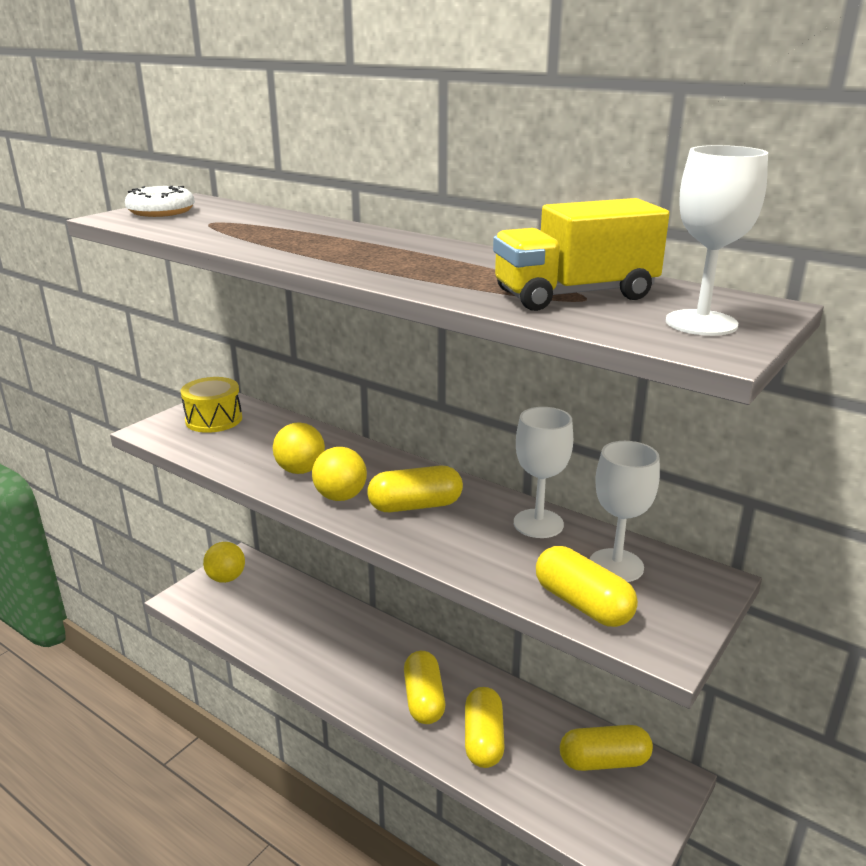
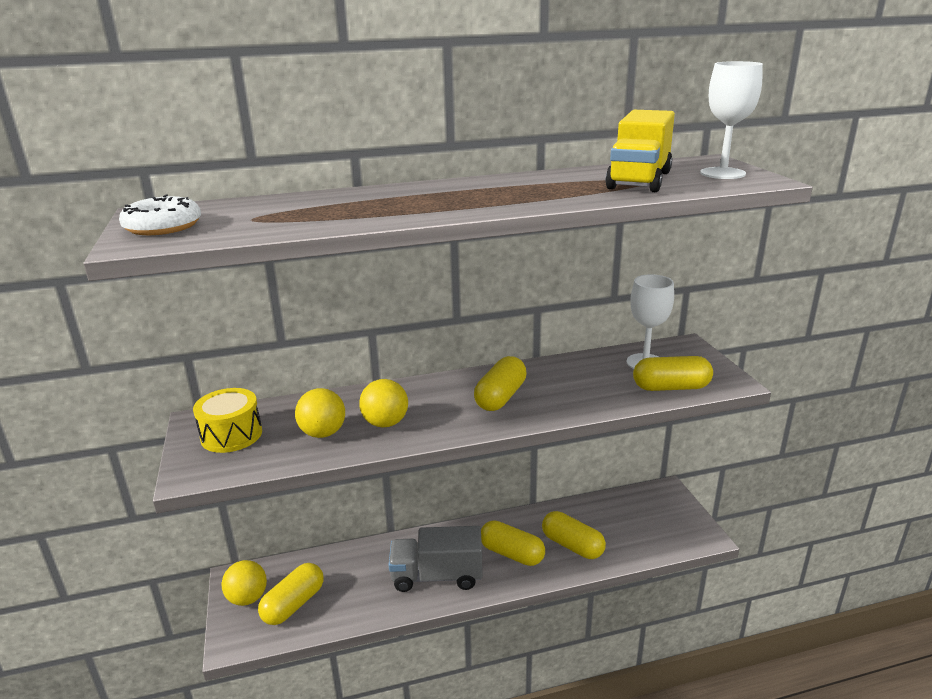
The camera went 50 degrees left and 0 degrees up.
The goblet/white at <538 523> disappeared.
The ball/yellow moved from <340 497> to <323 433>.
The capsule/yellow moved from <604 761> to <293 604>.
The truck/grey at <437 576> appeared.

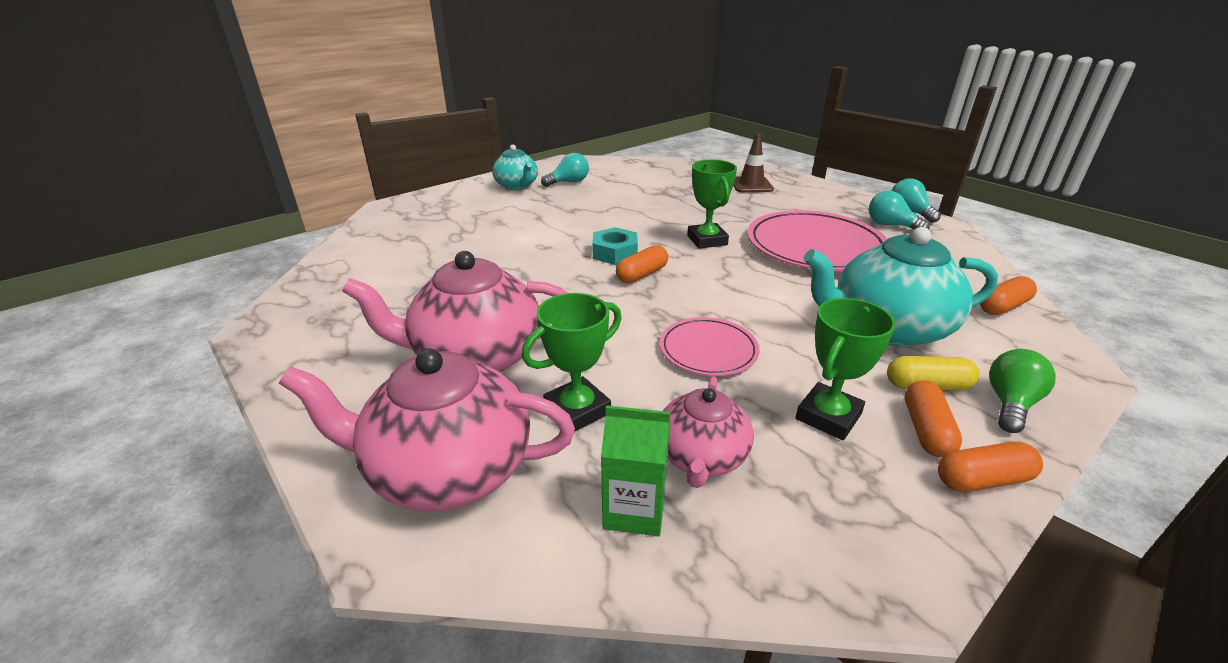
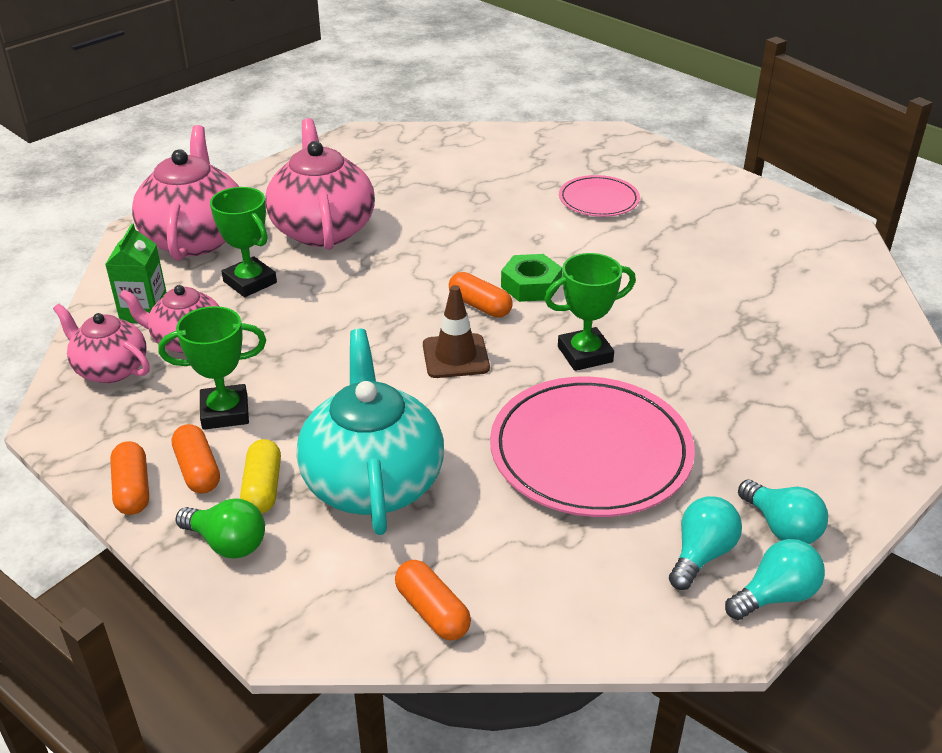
The camera went 85 degrees right and 5 degrees up.
The traffic cone/brown moved from <751 185> to <455 356>.
The teapot/turquoise at <517 186> disappeared.
The light bulb/turquoise moved from <568 182> to <781 527>.
The nut/turquoise at <615 253> became the nut/green at <531 285>.
The trophy/green at <828 416> turned 45 degrees counterclockwise.
The plate/pink moved from <708 350> to <598 200>.
The capsule/orange at <926 430> turned 60 degrees clockwise.
The teapot/pink at <110 369> appeared.

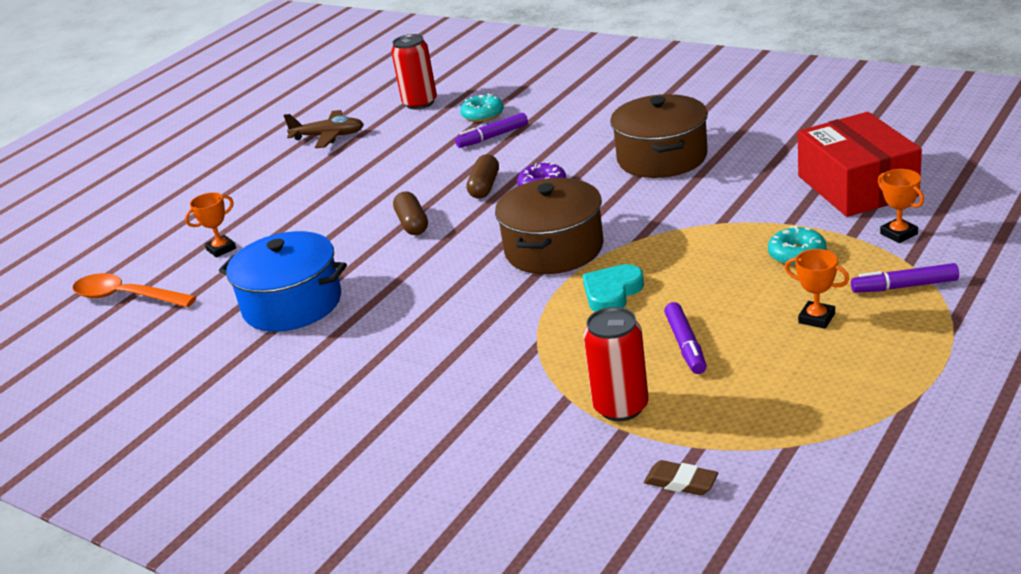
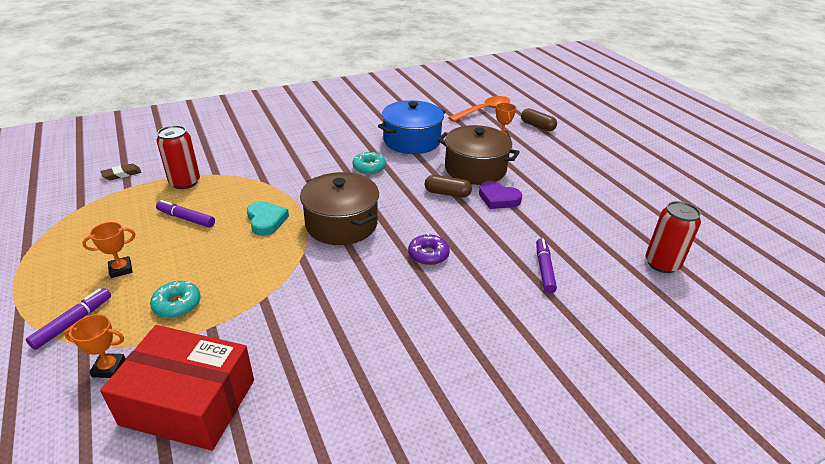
The camera went 115 degrees right and 5 degrees up.
The donut/turquoise moved from <483 115> to <369 167>.
The pot/brown moved from <662 158> to <475 169>.
The plane/brown at <328 136> disappeared.
The capsule/brown moved from <484 187> to <537 126>.
The heart/purple at <498 198> appeared.

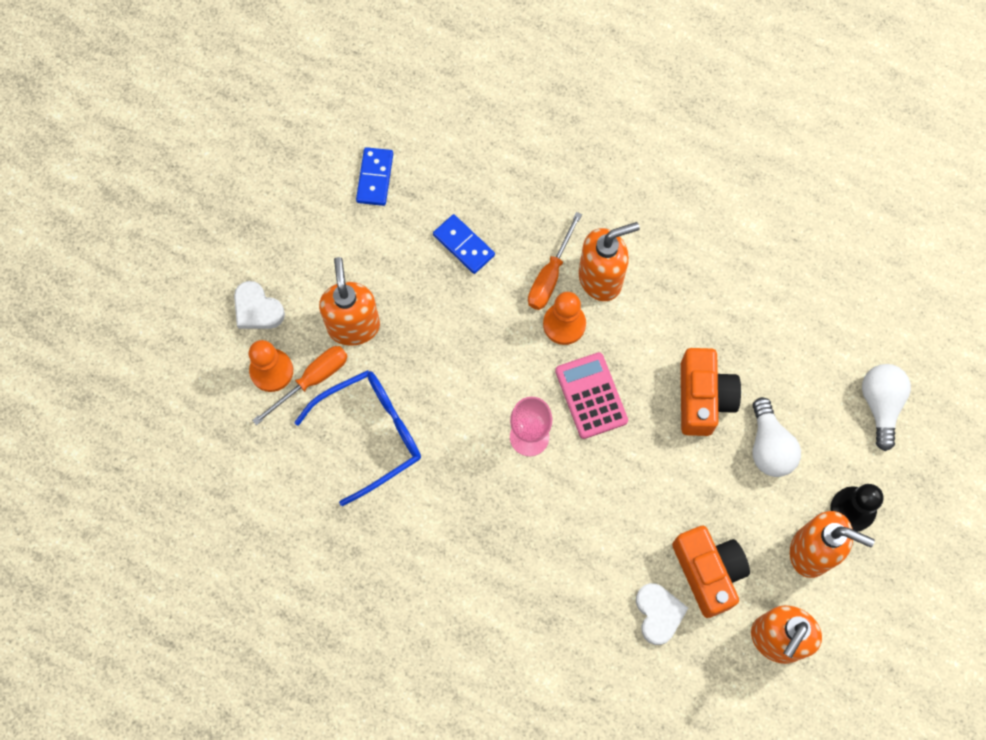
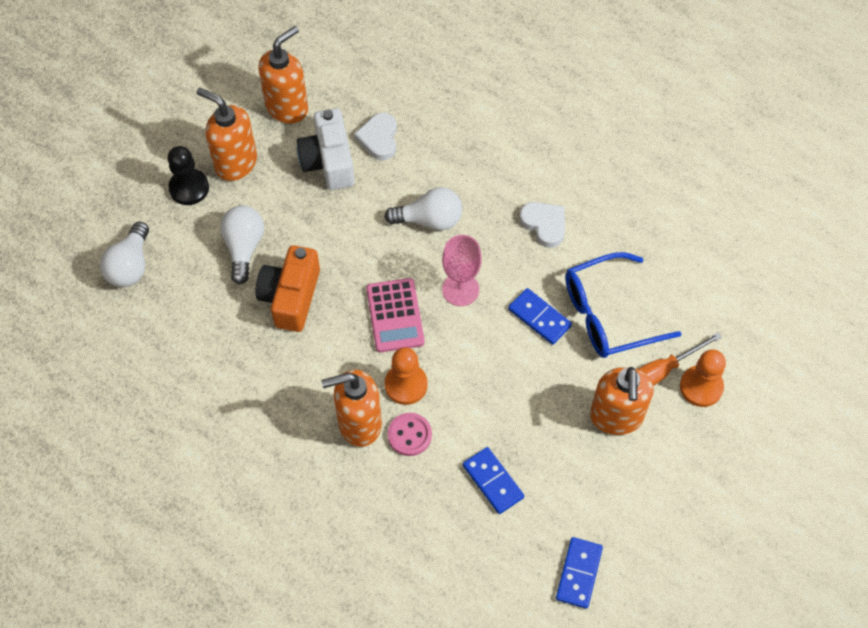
The camera went 170 degrees left and 10 degrees down.
The screwdriver/orange at <550 275> was replaced by the button/pink at <409 435>.
The heart/white moved from <257 309> to <544 225>.
The camera/orange at <708 572> became the camera/white at <328 161>.
The light bulb/white at <429 220> appeared.
The domino/blue at <539 318> appeared.

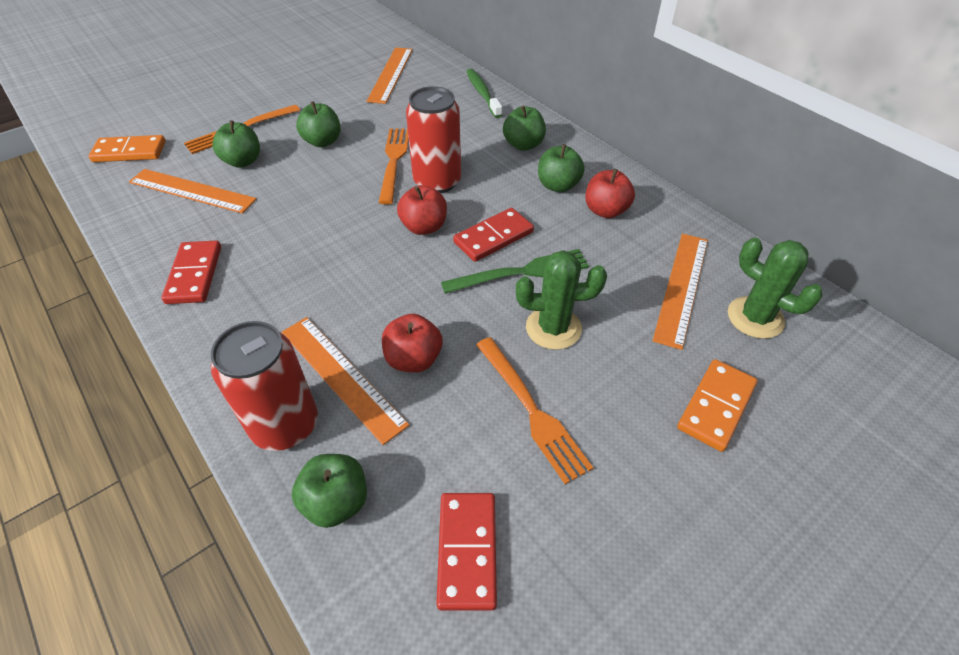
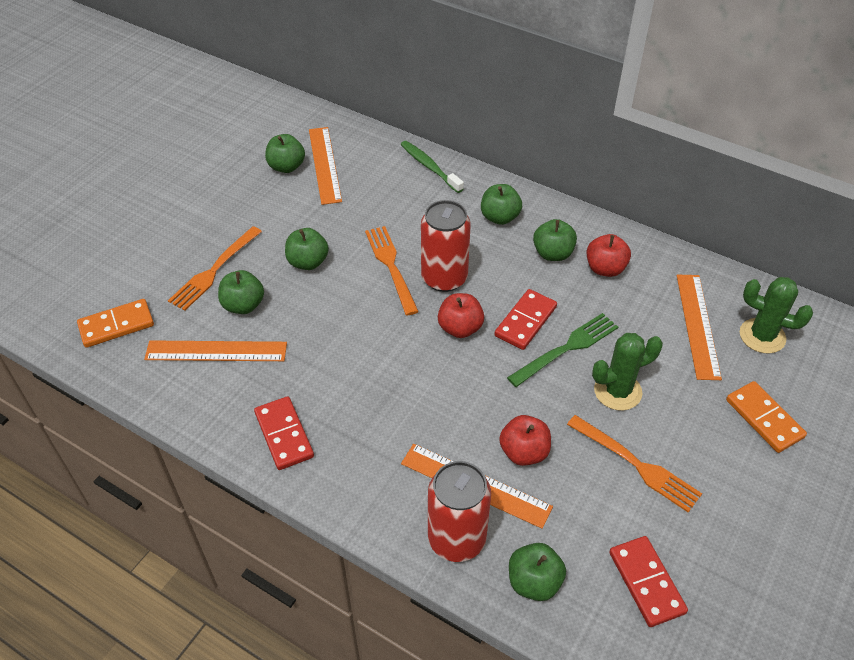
The camera went 20 degrees left and 0 degrees up.
The domino/orange at <716 406> turned 45 degrees counterclockwise.
The apple/green at <286 167> appeared.

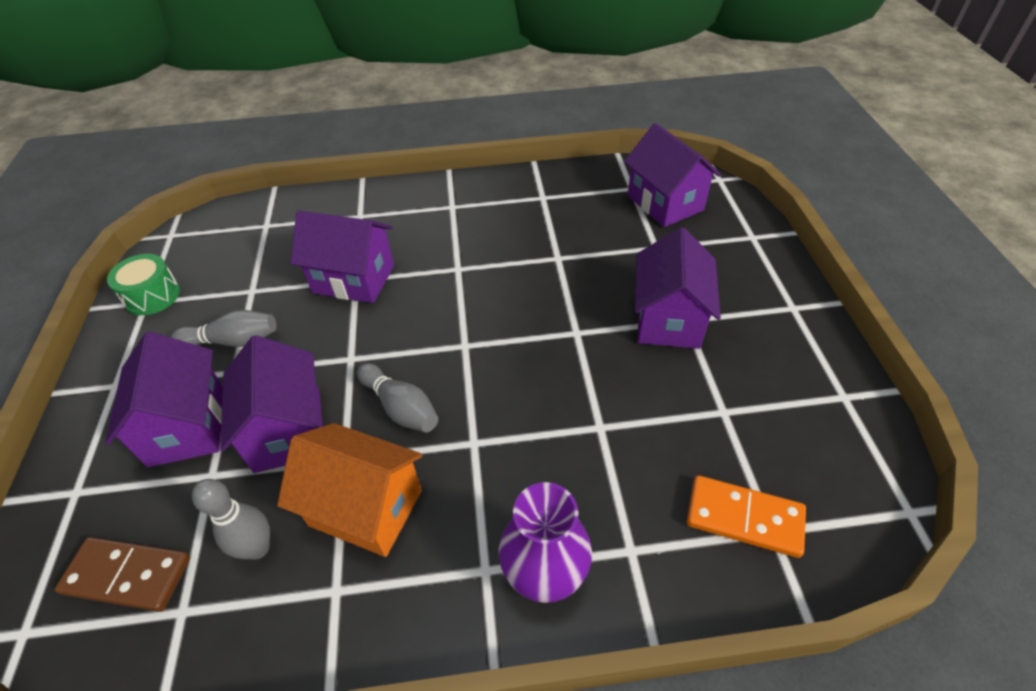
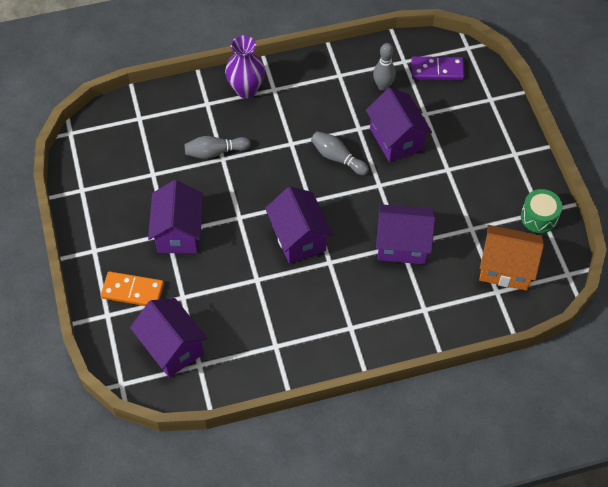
The camera went 170 degrees right and 10 degrees up.
The bowling pin/grey moved from <233 341> to <215 152>.
The house/purple moved from <188 426> to <298 238>.
The house/orange moved from <366 508> to <506 268>.
The domino/orange moved from <744 518> to <133 291>.
The domino/brown at <127 576> became the domino/purple at <437 70>.

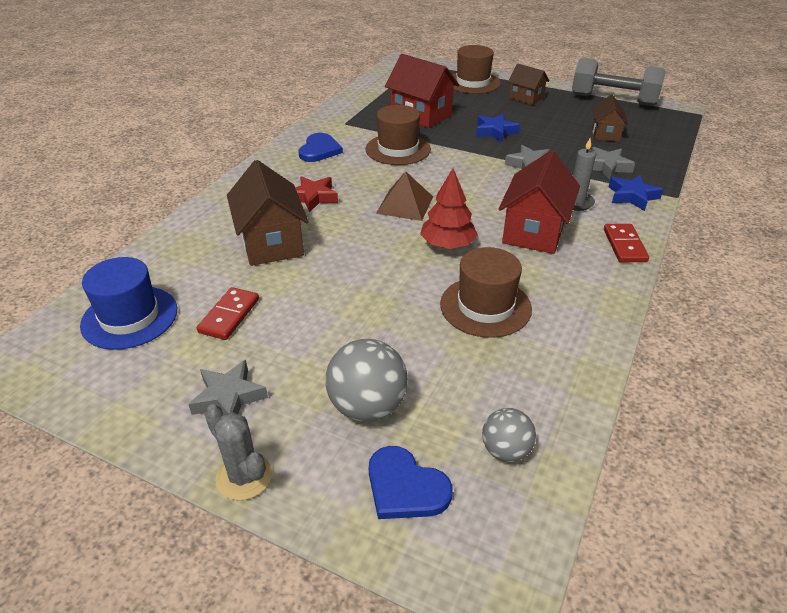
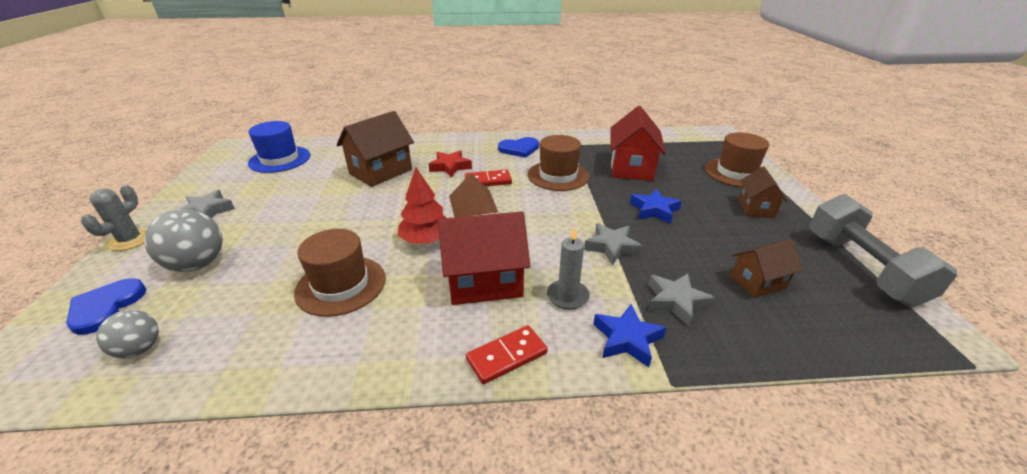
The camera went 60 degrees right and 5 degrees down.
The domino/red moved from <229 316> to <488 181>.

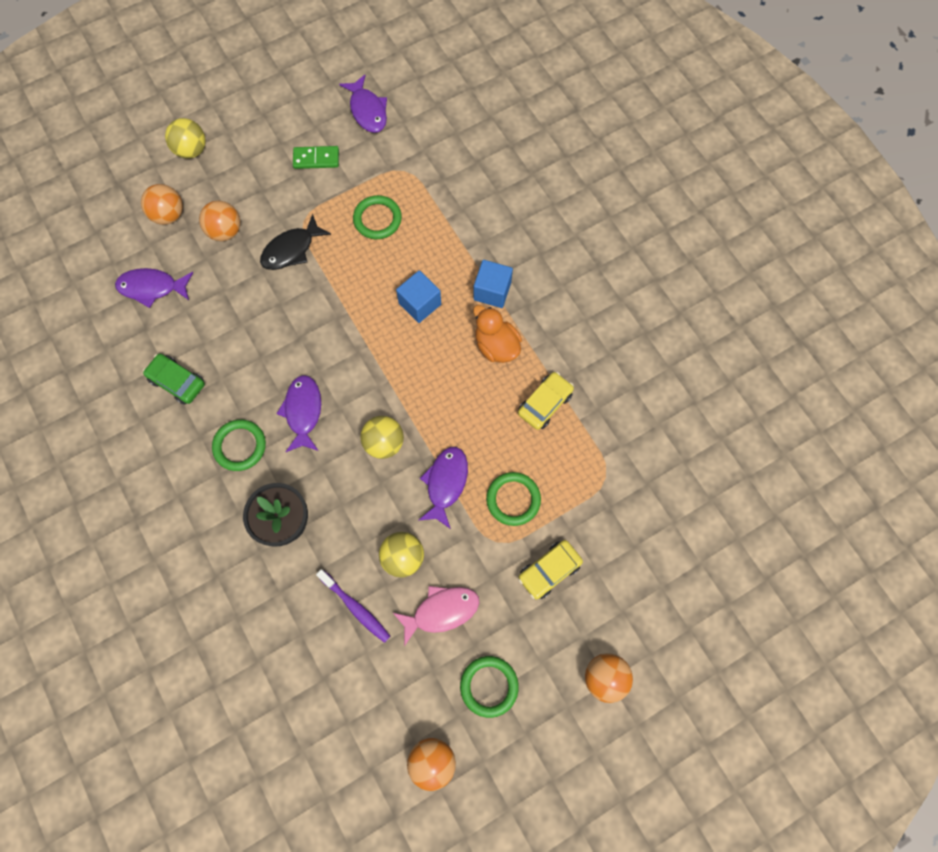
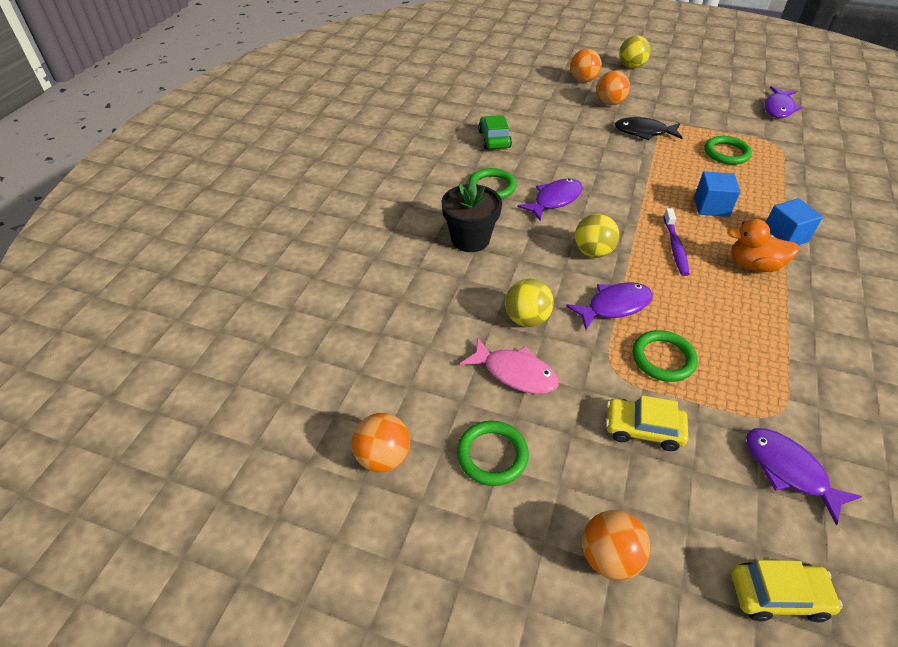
The camera went 50 degrees right and 25 degrees down.
The domino/green at <316 159> disappeared.
The fish/purple moved from <152 288> to <788 470>.
The duck/orange at <496 346> turned 90 degrees counterclockwise.
The car/yellow moved from <545 403> to <778 595>.
The toothbrush/purple moved from <356 608> to <675 247>.

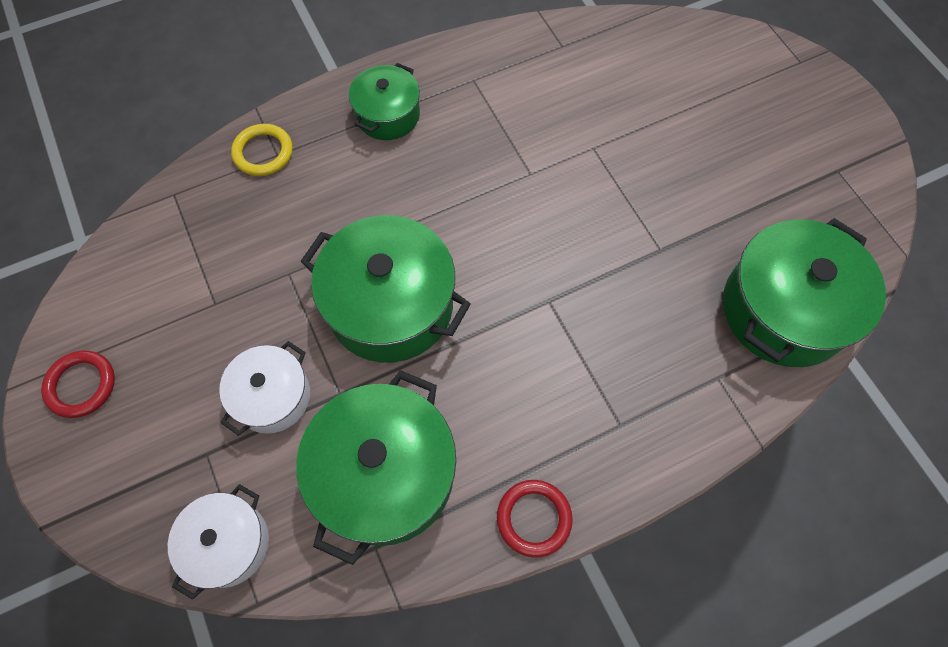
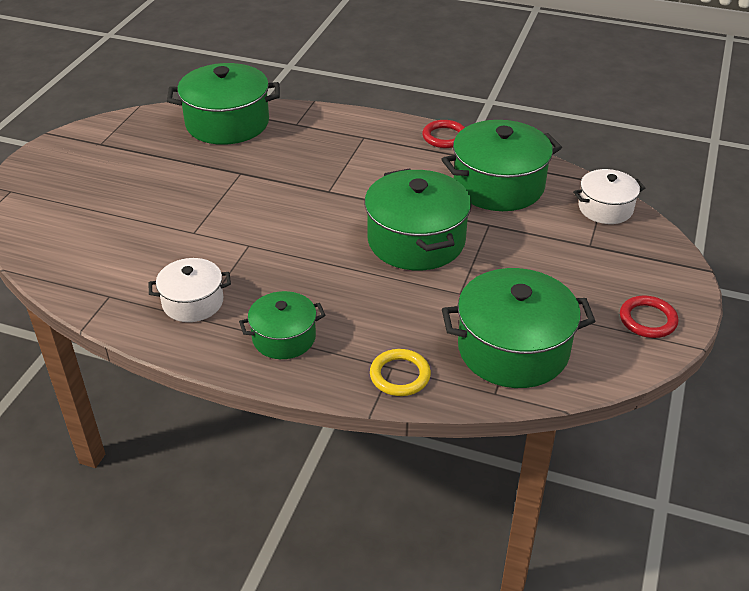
The camera went 135 degrees left and 25 degrees down.
The pot/white moved from <272 396> to <193 302>.
The pot/green at <513 349> appeared.

